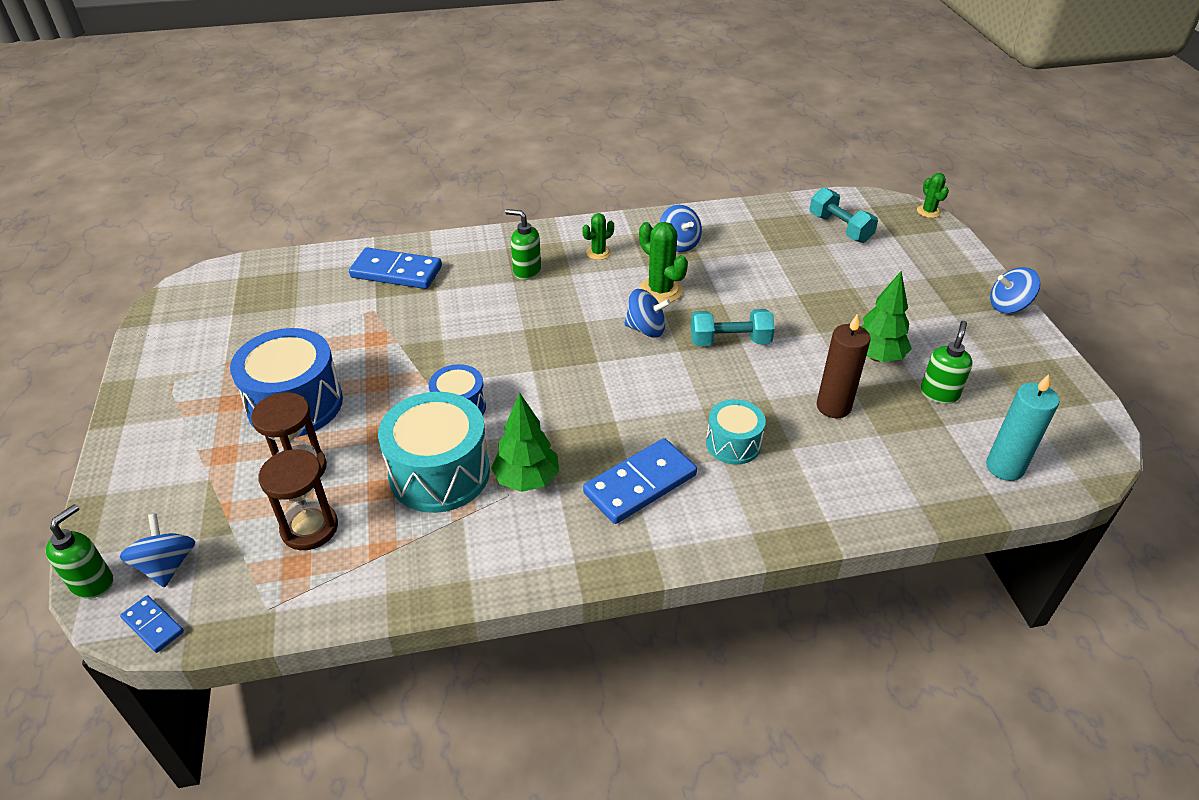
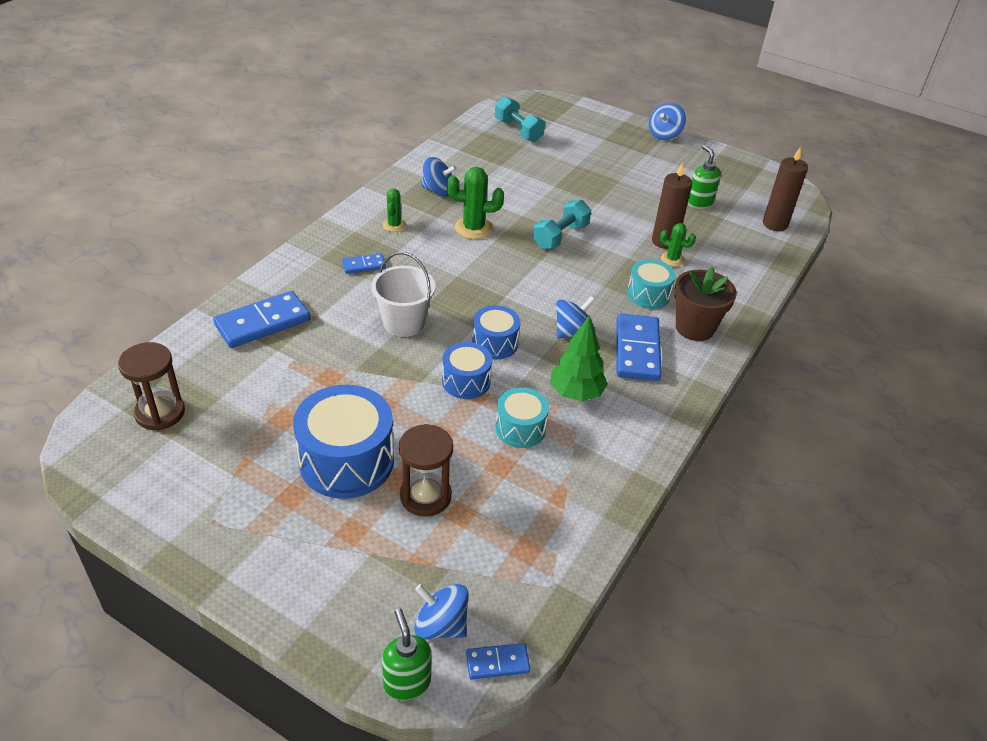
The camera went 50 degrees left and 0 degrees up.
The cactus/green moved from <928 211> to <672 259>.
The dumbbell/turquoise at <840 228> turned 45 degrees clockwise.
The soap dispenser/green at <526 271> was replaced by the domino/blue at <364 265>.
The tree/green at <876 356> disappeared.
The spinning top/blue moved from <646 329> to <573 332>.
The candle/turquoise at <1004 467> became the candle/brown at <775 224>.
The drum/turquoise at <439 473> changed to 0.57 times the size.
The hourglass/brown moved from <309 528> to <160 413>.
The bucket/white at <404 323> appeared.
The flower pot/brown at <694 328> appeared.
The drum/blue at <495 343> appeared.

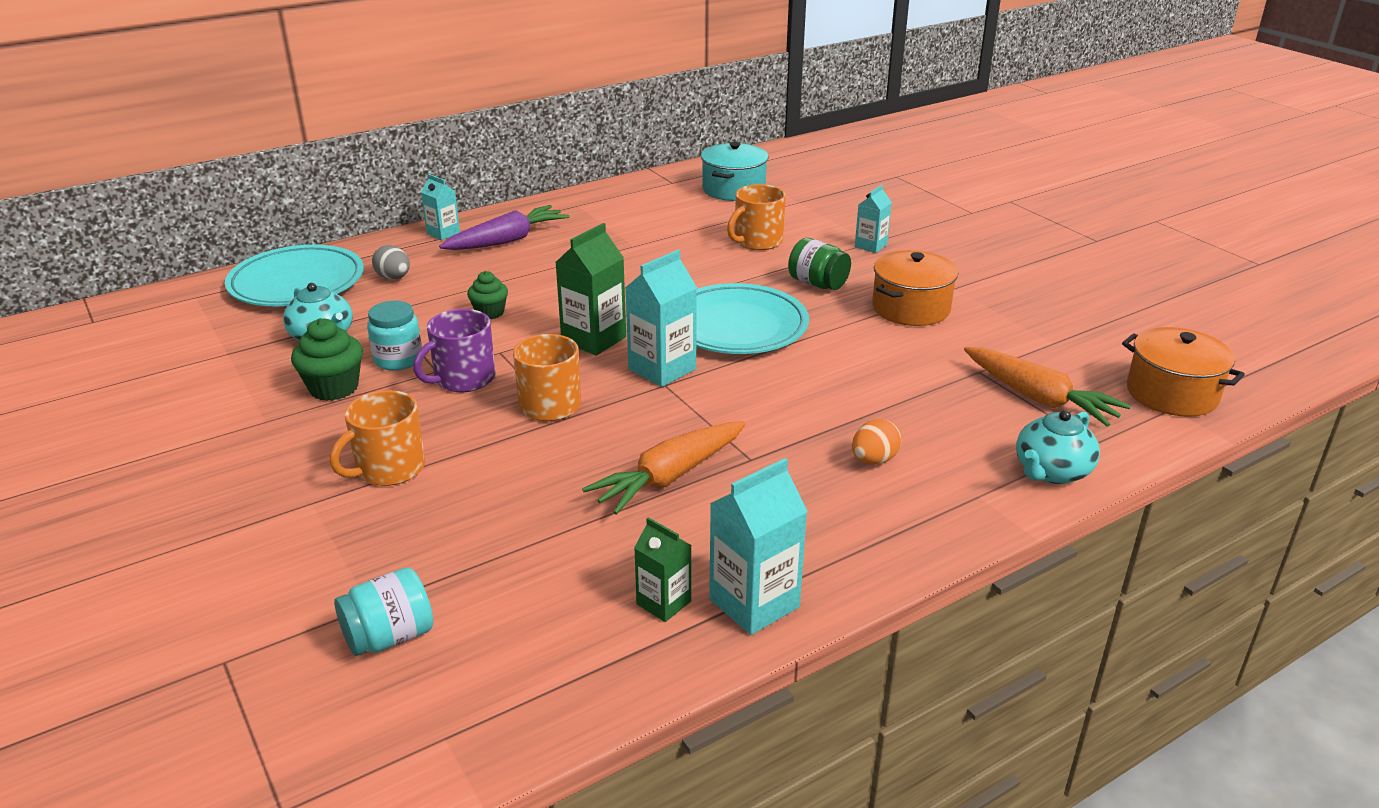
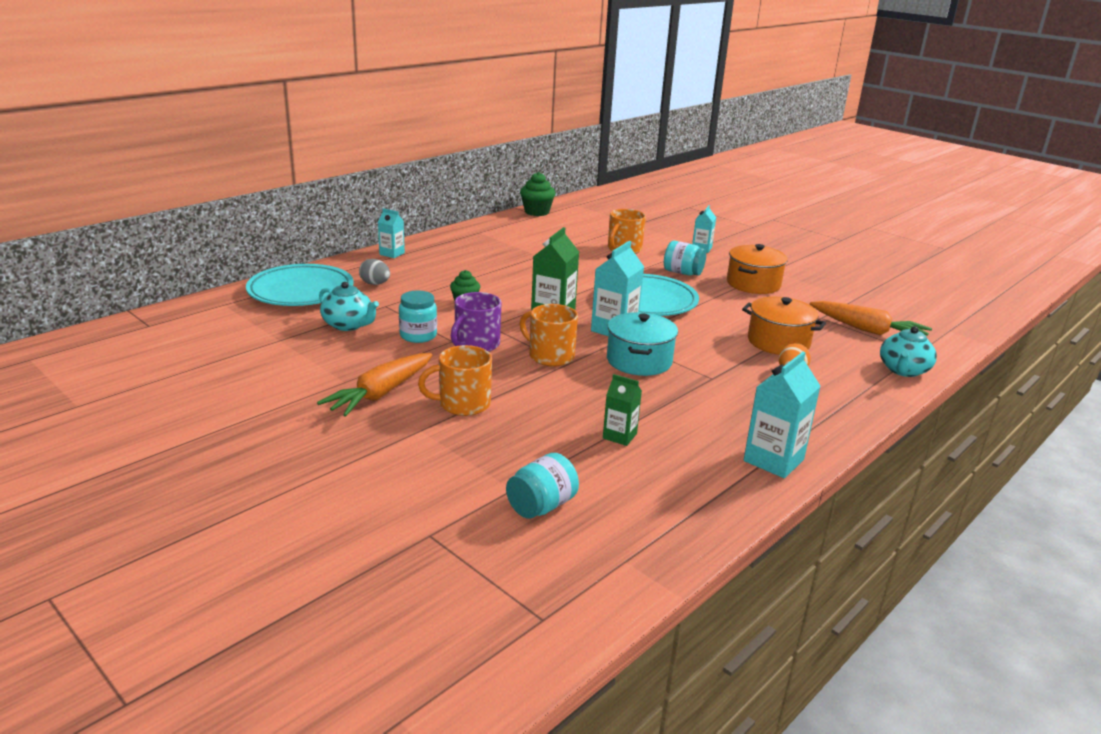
The camera went 15 degrees left and 5 degrees down.
The pot/turquoise moved from <733 189> to <639 361>.
The carrot/purple at <507 240> disappeared.
The jar/green at <818 284> became the jar/turquoise at <682 273>.
The cupcake/green moved from <334 388> to <536 212>.
The pot/orange moved from <1171 393> to <778 342>.
The mug/orange at <389 469> turned 45 degrees clockwise.
The carrot/orange moved from <669 477> to <381 393>.
The carton/green moved from <663 603> to <619 436>.

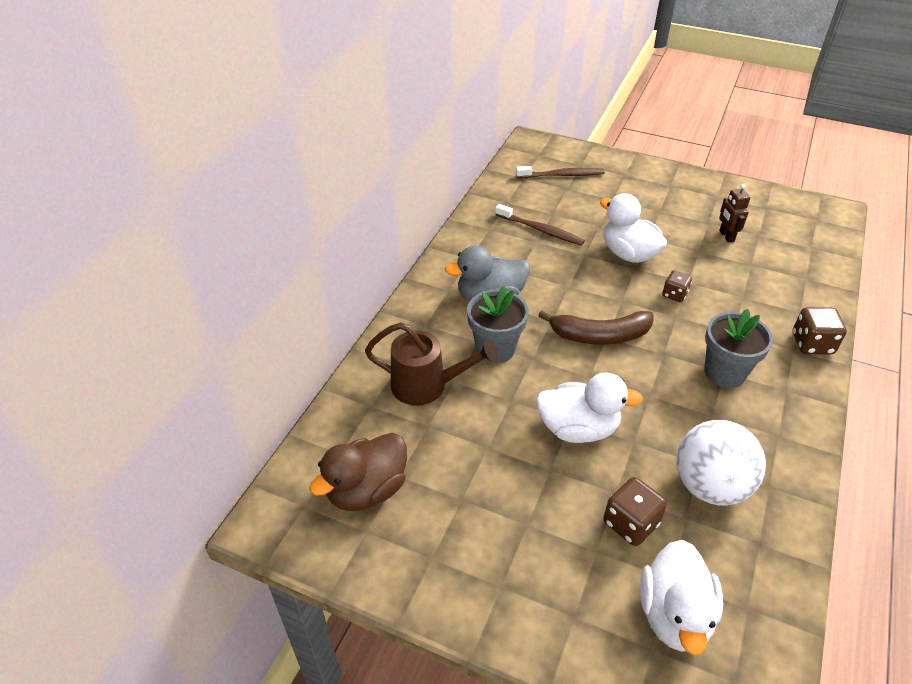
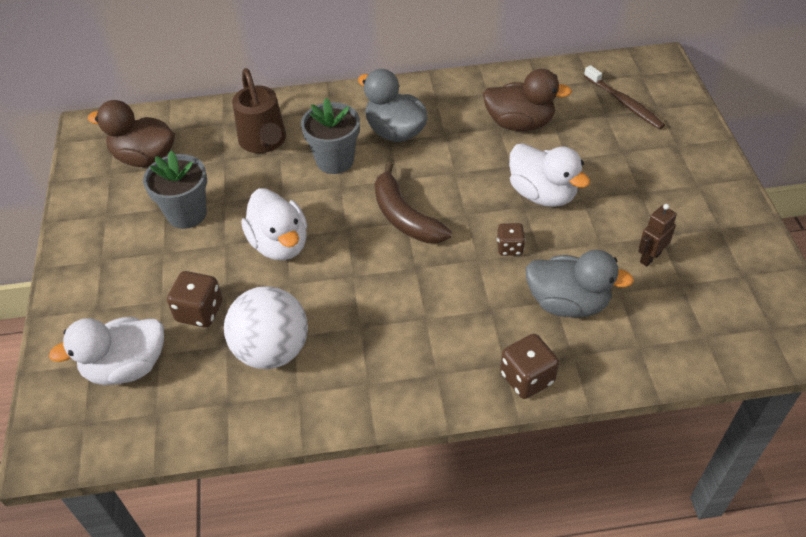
The camera went 60 degrees right and 5 degrees up.
The duck/white at <628 254> turned 120 degrees clockwise.
The toothbrush/brown at <540 230> was replaced by the duck/brown at <519 123>.
The flower pot/grey moved from <724 372> to <187 214>.
The duck/grey at <567 303> appeared.

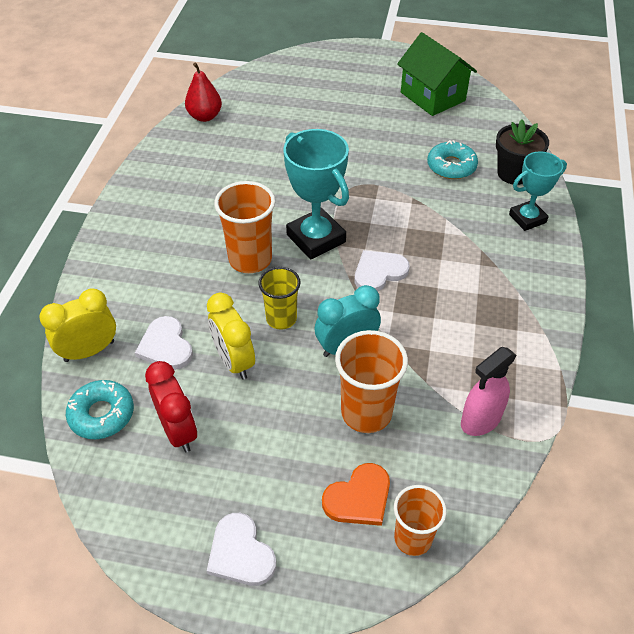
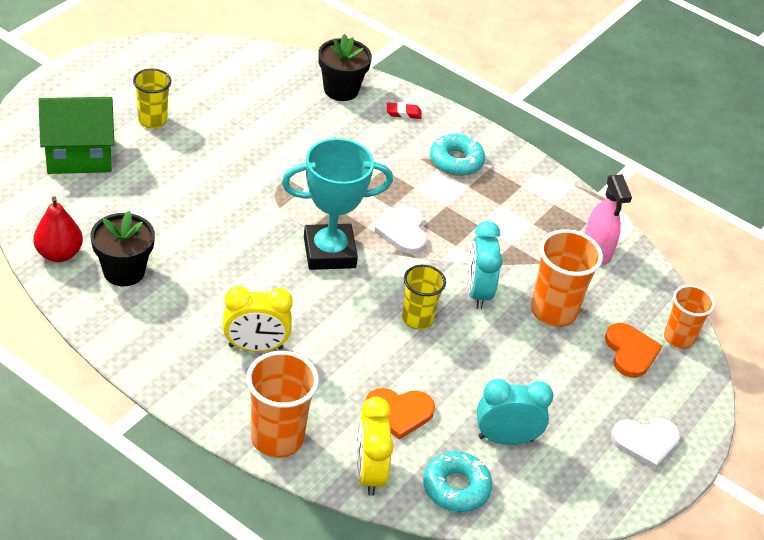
The camera went 70 degrees left and 5 degrees down.
The house/green moved from <432 96> to <79 154>.
The donut/turquoise moved from <451 166> to <456 161>.
The trophy/turquoise at <527 218> was replaced by the eraser/red at <403 113>.
The cup/orange moved from <250 259> to <277 438>.
The clock/yellow moved from <234 361> to <255 347>.
The heart/white at <166 346> became the heart/orange at <399 412>.
The clock/red at <178 431> became the clock/turquoise at <505 438>.
The cup/yellow at <152 120> appeared.
The flower pot/black at <124 271> appeared.

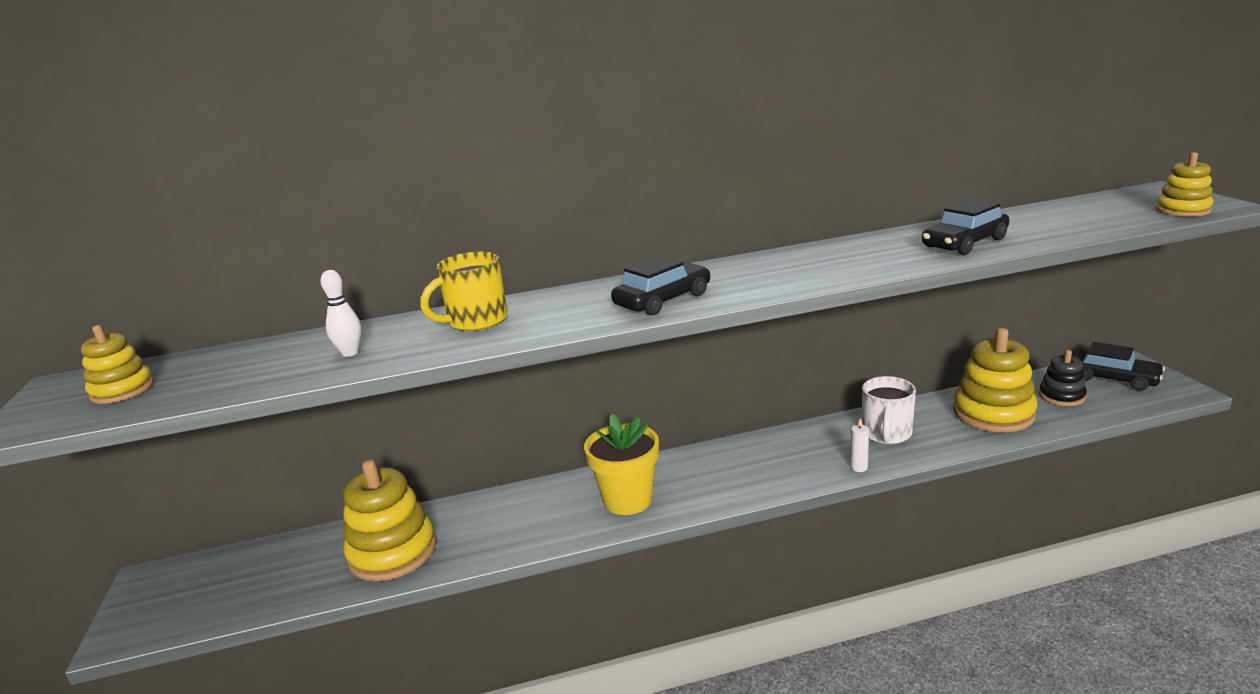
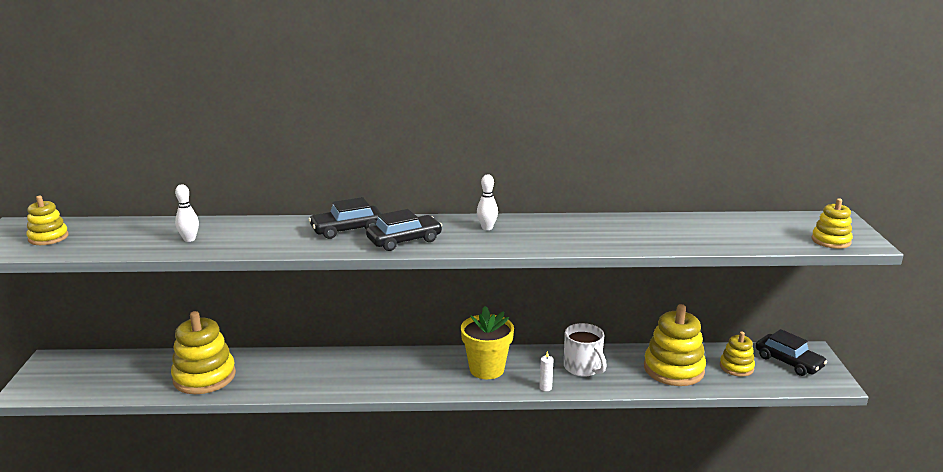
The camera went 10 degrees right and 0 degrees up.
The car/black moved from <964 243> to <347 229>.
The mug/yellow at <476 321> disappeared.
The stacking toy/black at <1061 396> became the stacking toy/yellow at <736 367>.
The mug/white at <886 434> turned 60 degrees counterclockwise.
The flower pot/yellow moved from <628 500> to <486 369>.
The bowling pin/white at <487 228> appeared.

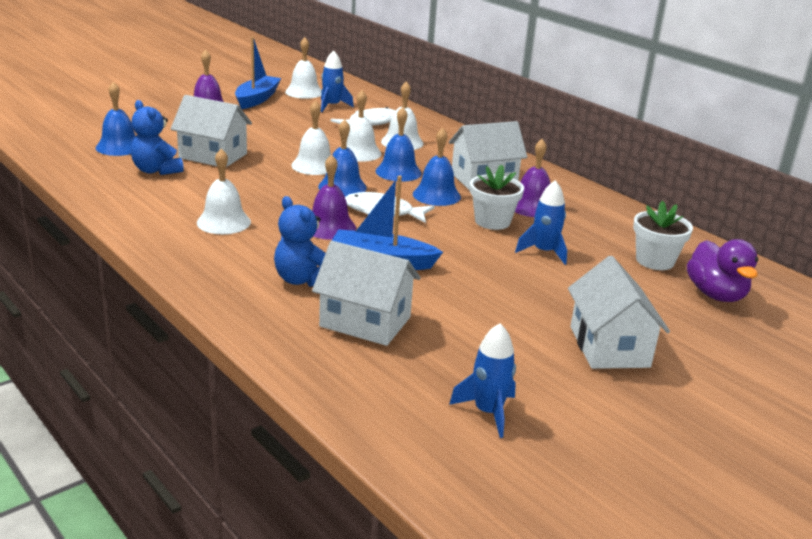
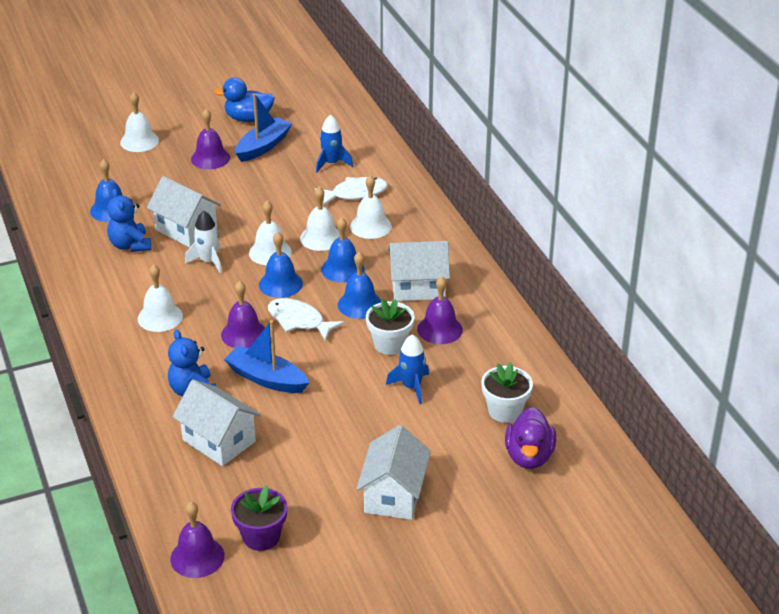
The camera went 20 degrees right and 10 degrees up.
The bell/white moved from <304 92> to <139 141>.
The rocket/blue at <488 412> was replaced by the flower pot/purple at <261 536>.
The duck/blue at <248 119> appeared.
The rocket/white at <208 261> appeared.
The bell/purple at <197 557> appeared.

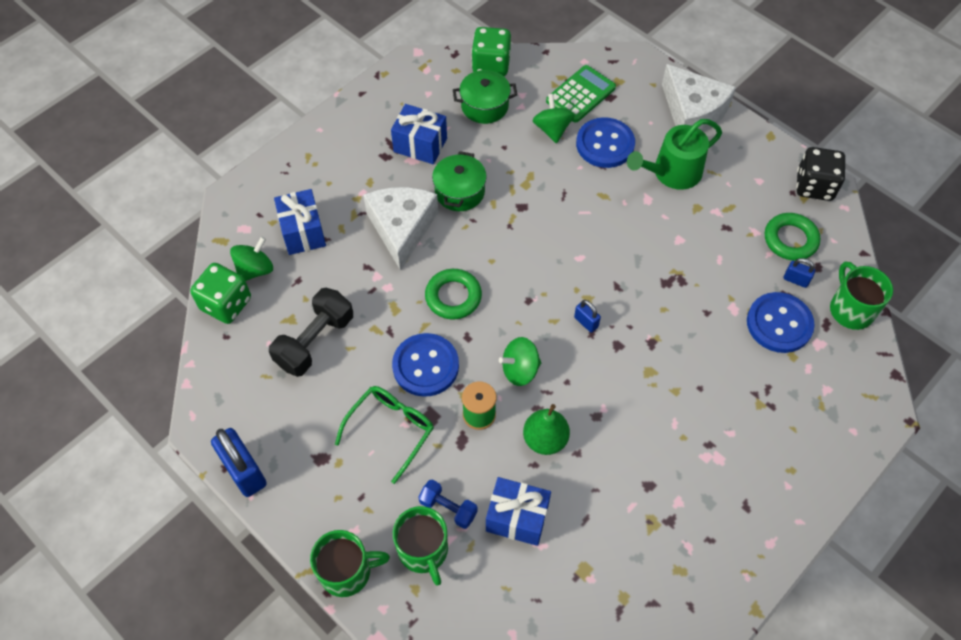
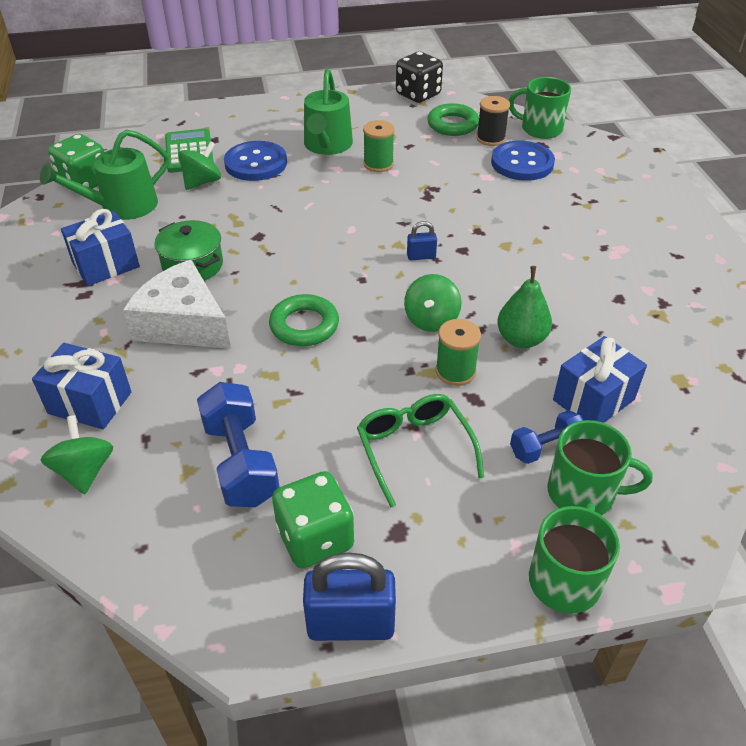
The camera went 55 degrees left and 15 degrees down.
The cheese/white at <692 112> disappeared.
The pot/green at <484 106> was replaced by the watering can/green at <122 206>.
The spinning top/green at <552 129> turned 105 degrees clockwise.
The padlock/blue at <795 280> was replaced by the spool/black at <490 138>.
The dice/green moved from <226 304> to <315 538>.
The dumbbell/black at <315 341> became the dumbbell/blue at <240 461>.
The button/blue at <425 366> disappeared.
The spool/green at <378 164> appeared.

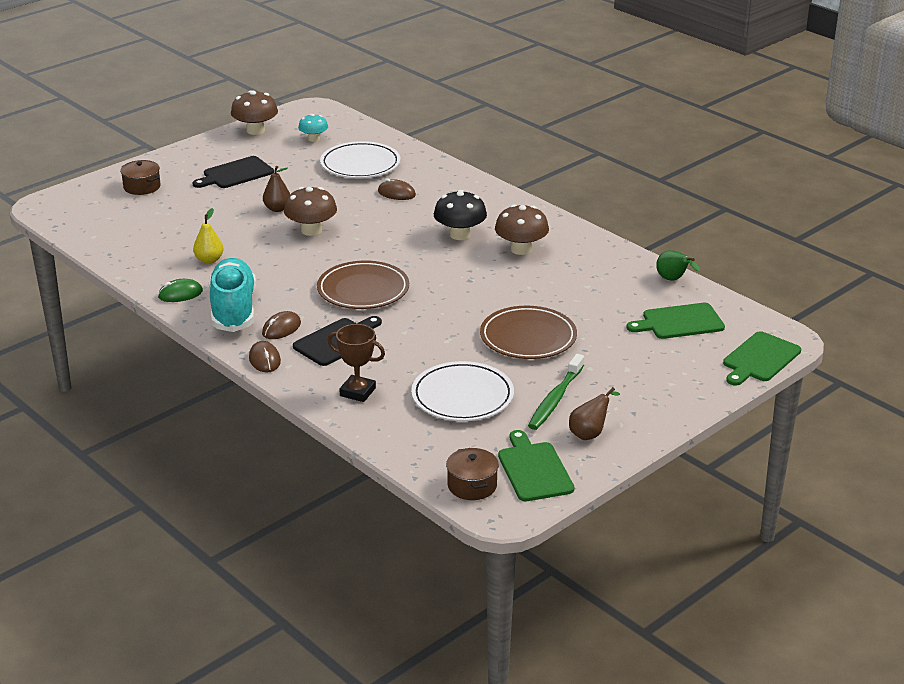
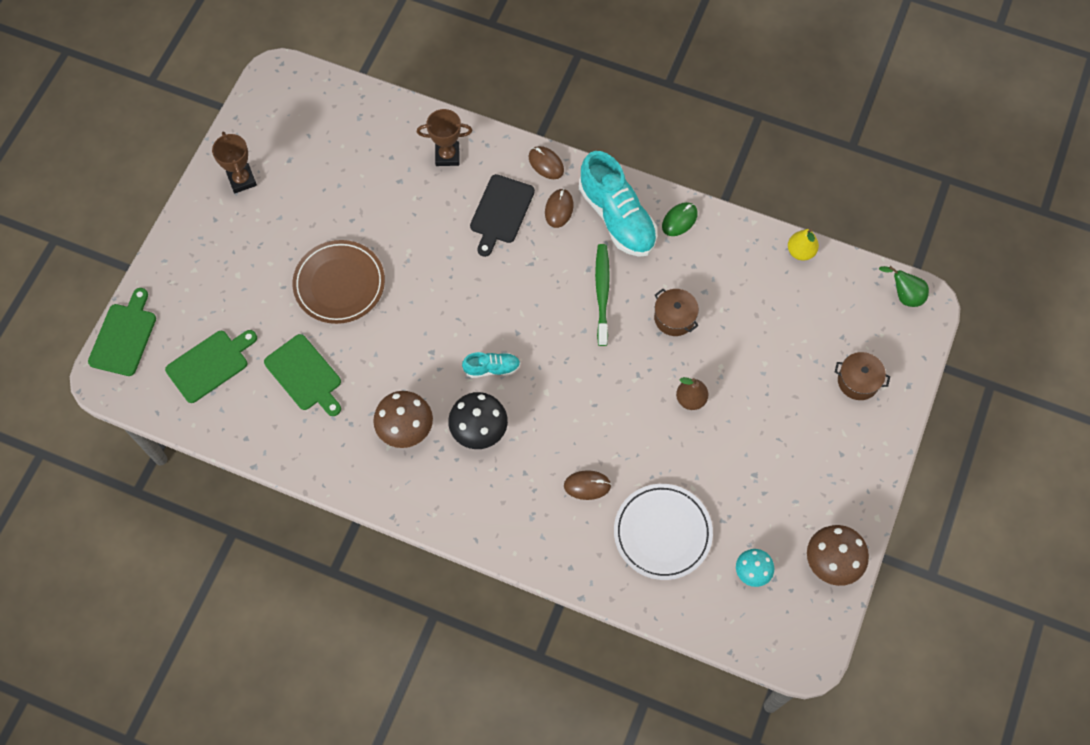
The camera went 155 degrees right and 35 degrees up.
The cutting board/black at <235 174> disappeared.
The mushroom/brown at <311 230> disappeared.
The pear/yellow moved from <209 260> to <800 251>.
The pear/green moved from <673 280> to <904 295>.
The plate/brown at <363 290> disappeared.
The toothbrush/green moved from <555 399> to <602 293>.
The plate/white at <462 396> disappeared.
The pear/brown at <590 434> was replaced by the trophy/brown at <242 180>.
The cutting board/green moved from <534 469> to <305 375>.
The pot/brown moved from <472 485> to <674 318>.
The shoe/turquoise at <492 368> appeared.

